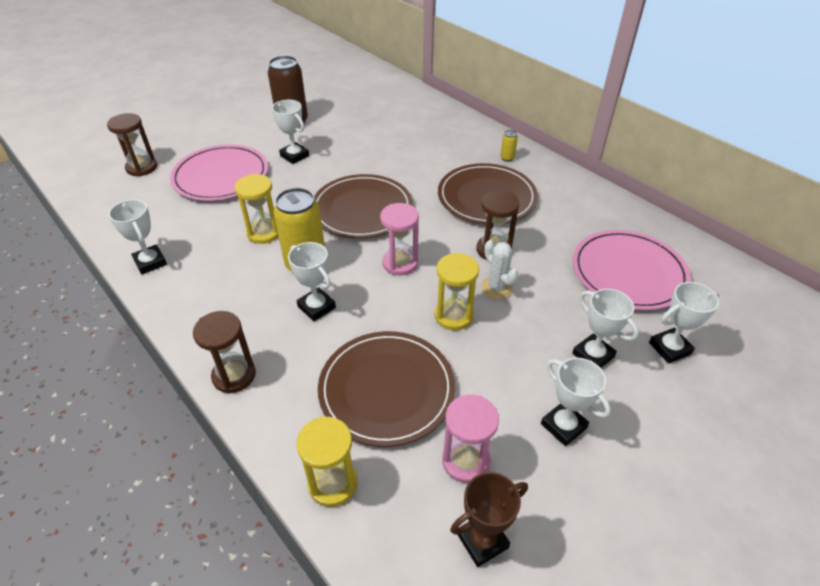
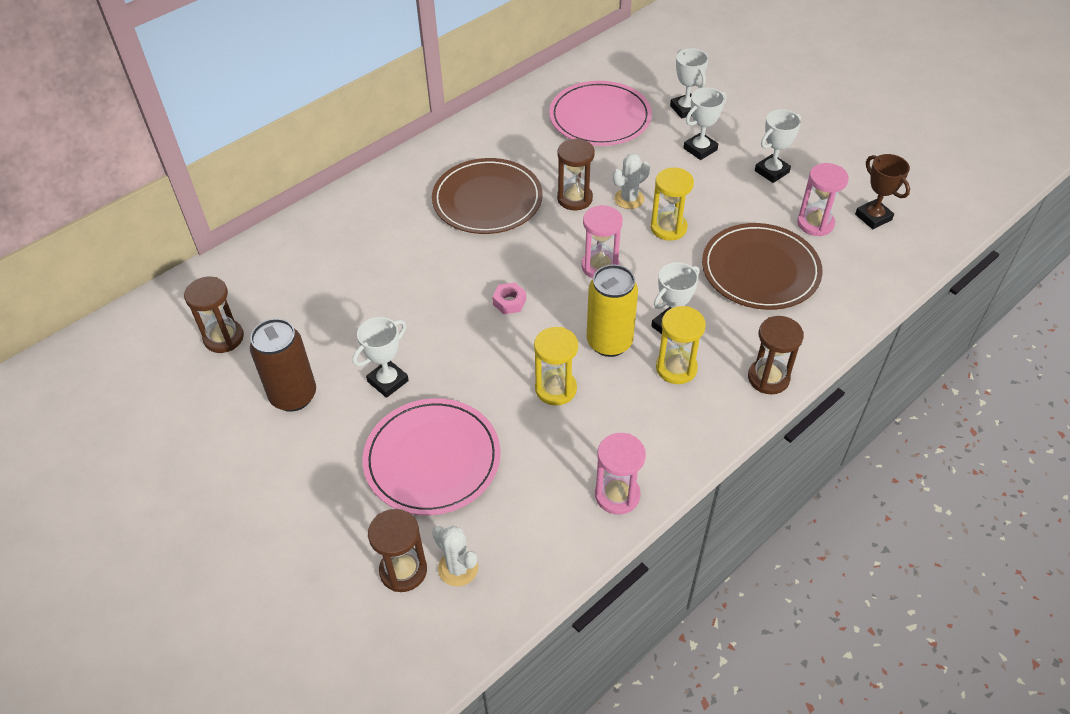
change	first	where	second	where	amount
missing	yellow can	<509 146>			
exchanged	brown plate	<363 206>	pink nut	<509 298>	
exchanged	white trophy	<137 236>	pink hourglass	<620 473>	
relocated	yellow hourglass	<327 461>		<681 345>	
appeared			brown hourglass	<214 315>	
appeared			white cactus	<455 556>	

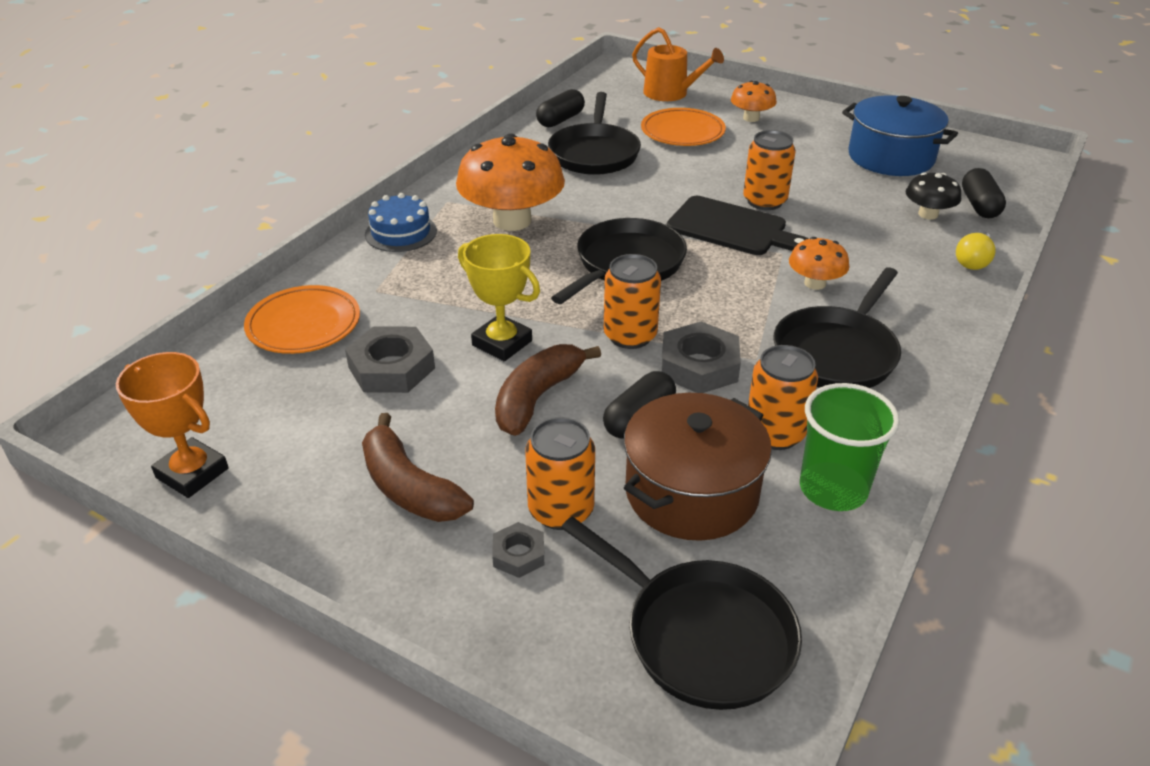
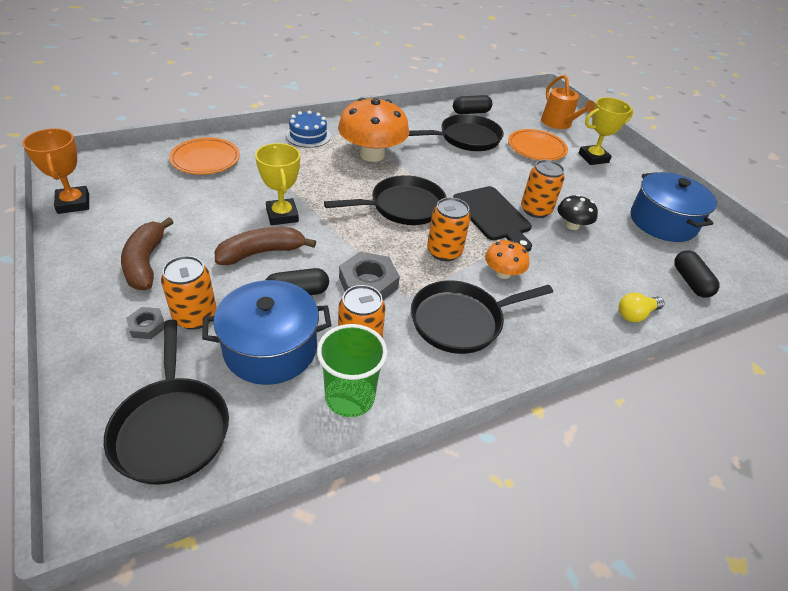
change	first	where	second	where	amount
exchanged	orange mushroom	<754 101>	yellow trophy	<605 131>	
spun	black pan	<594 133>		<456 132>	150 degrees counterclockwise
spun	black capsule	<984 193>		<697 274>	45 degrees counterclockwise
relocated	black mushroom	<933 196>		<577 212>	
relocated	orange can	<632 301>		<449 229>	
missing	grey nut	<390 359>			
colour	brown pot	<698 467>	blue pot	<266 332>	

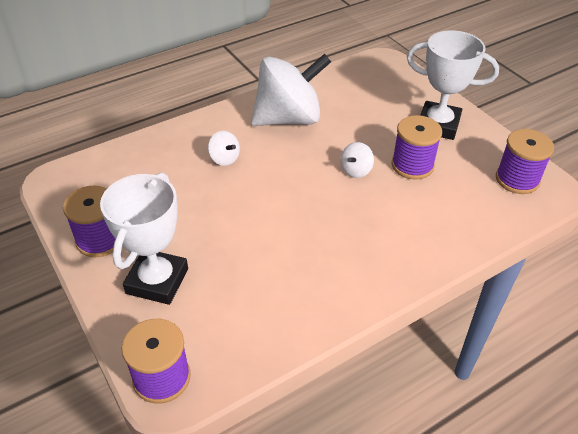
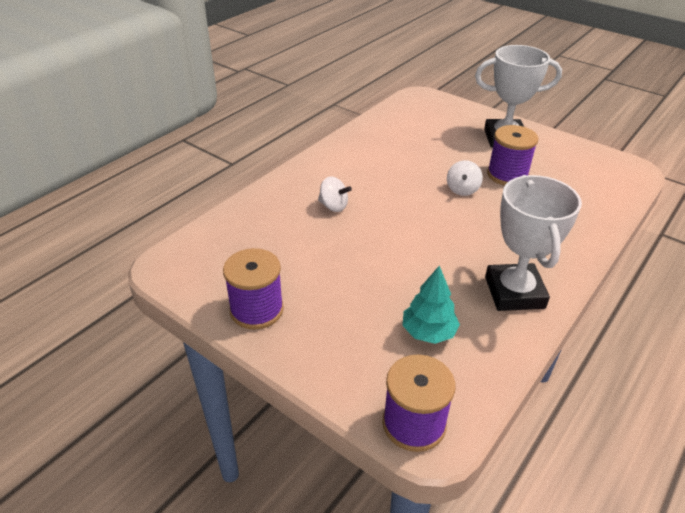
change	first	where	second	where	amount
missing	white spinning top	<291 89>			
missing	purple spool	<525 161>			
relocated	white trophy	<144 238>		<533 243>	
appeared			turquoise tree	<431 304>	

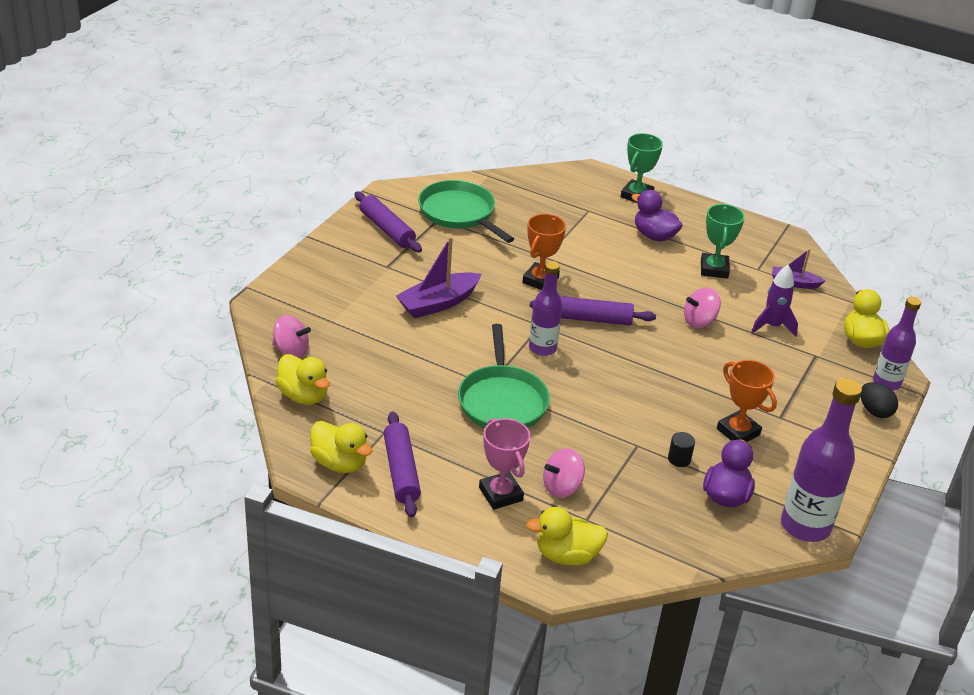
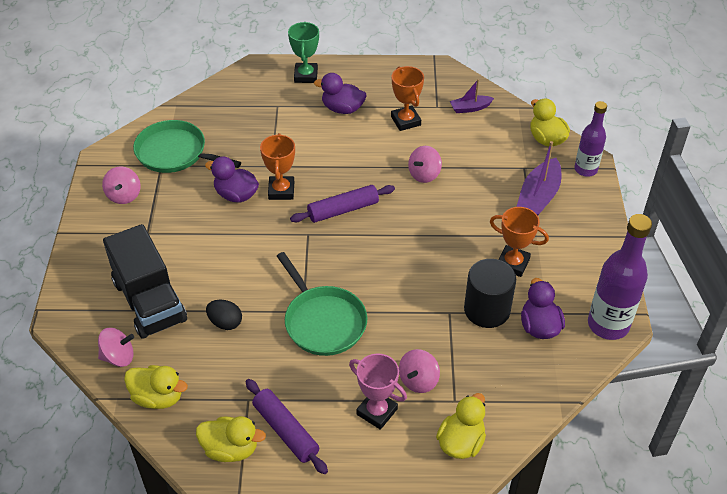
change	first	where	second	where	amount
exchanged	purple rolling pin	<388 222>	pink spinning top	<121 185>	
colour	green trophy	<723 241>	orange trophy	<407 98>	
relocated	purple boat	<439 277>		<539 178>	
missing	purple bottle	<545 308>			
missing	purple rocket	<774 300>			
relocated	black egg	<879 400>		<224 315>	
size	black cylinder	<681 449>		<490 293>	x2.32
spun	yellow duck	<567 536>		<461 426>	150 degrees clockwise
appeared			purple duck	<232 180>	
appeared			black truck	<145 281>	

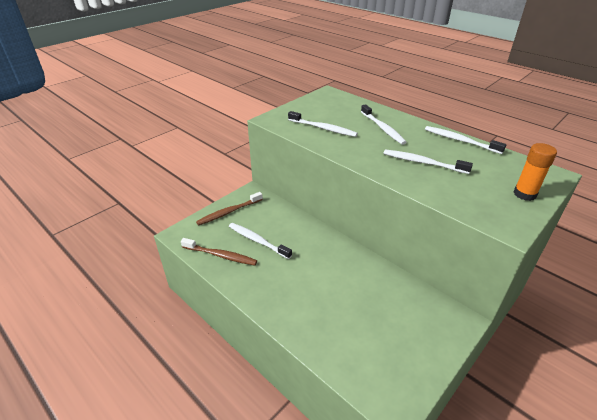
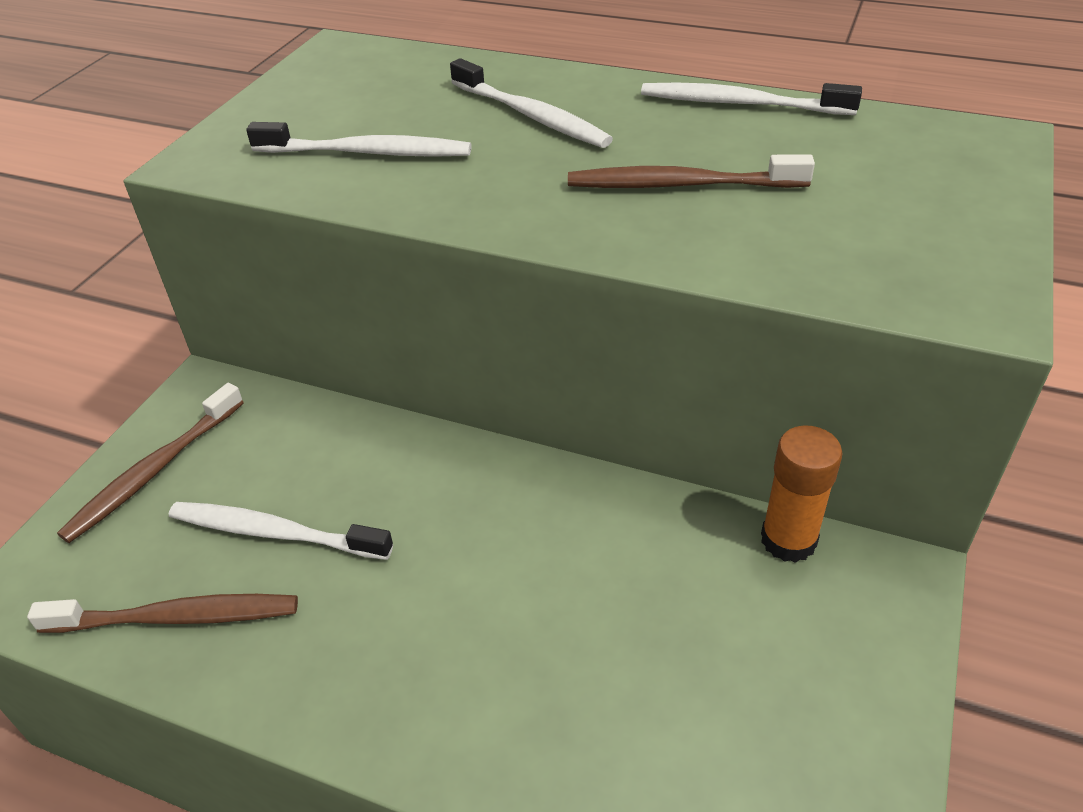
change	first	where	second	where	amount
relocated	orange glue stick	<535 172>		<802 494>	
colour	white toothbrush	<428 161>	brown toothbrush	<691 171>	

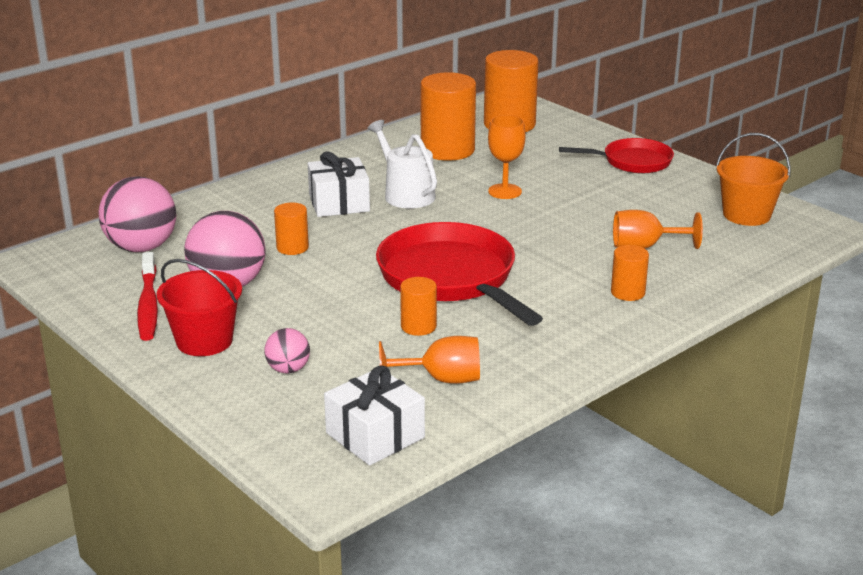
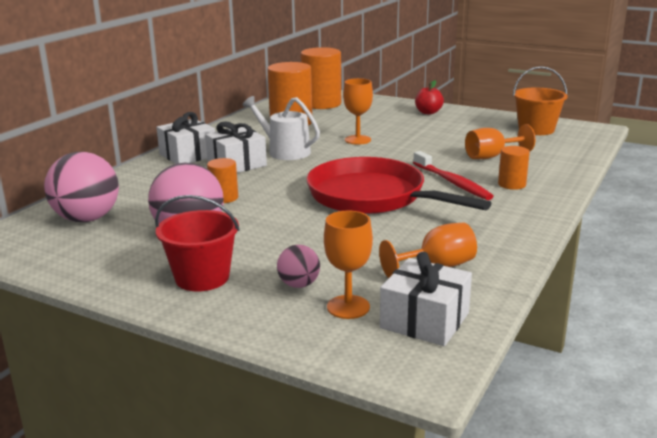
change	first	where	second	where	amount
exchanged	red pan	<616 155>	red apple	<429 97>	
relocated	red toothbrush	<147 296>		<453 175>	
missing	orange cylinder	<418 306>			
appeared			white gift	<185 138>	
appeared			orange goblet	<348 264>	

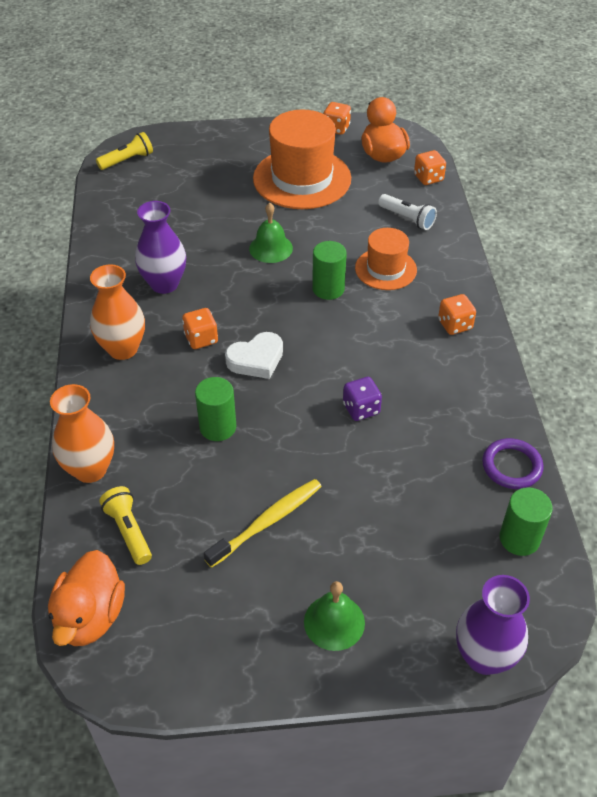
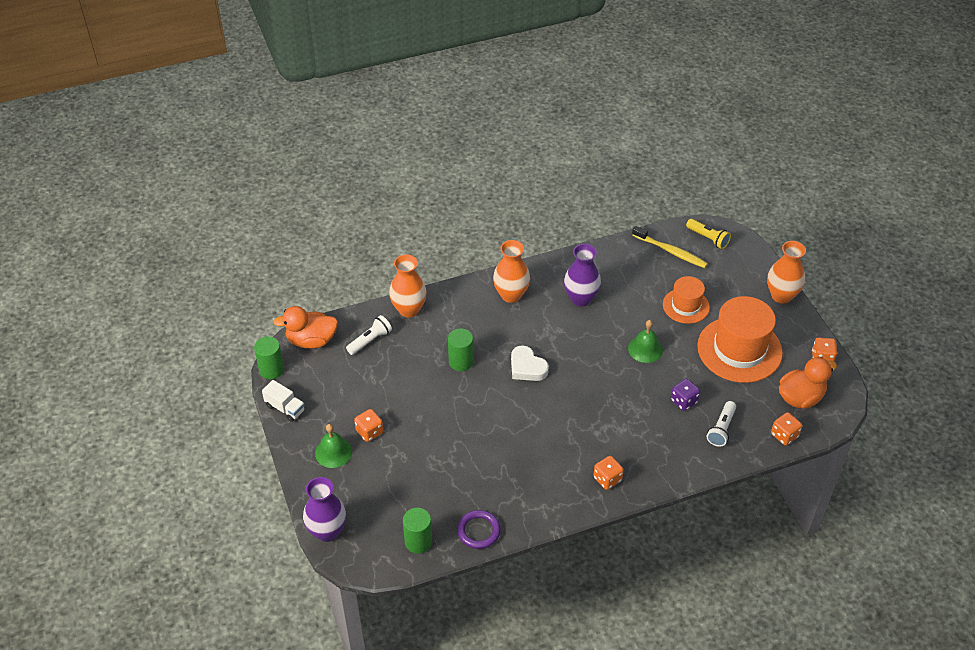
change	first	where	second	where	amount
relocated	orange hat	<386 259>		<686 300>	
relocated	green cylinder	<329 270>		<269 357>	
relocated	orange dice	<200 328>		<368 425>	
relocated	purple dice	<362 399>		<685 395>	
relocated	yellow toothbrush	<263 523>		<670 247>	
colour	yellow flashlight	<125 525>	white flashlight	<369 335>	
appeared			orange vase	<786 272>	
appeared			white truck	<283 401>	

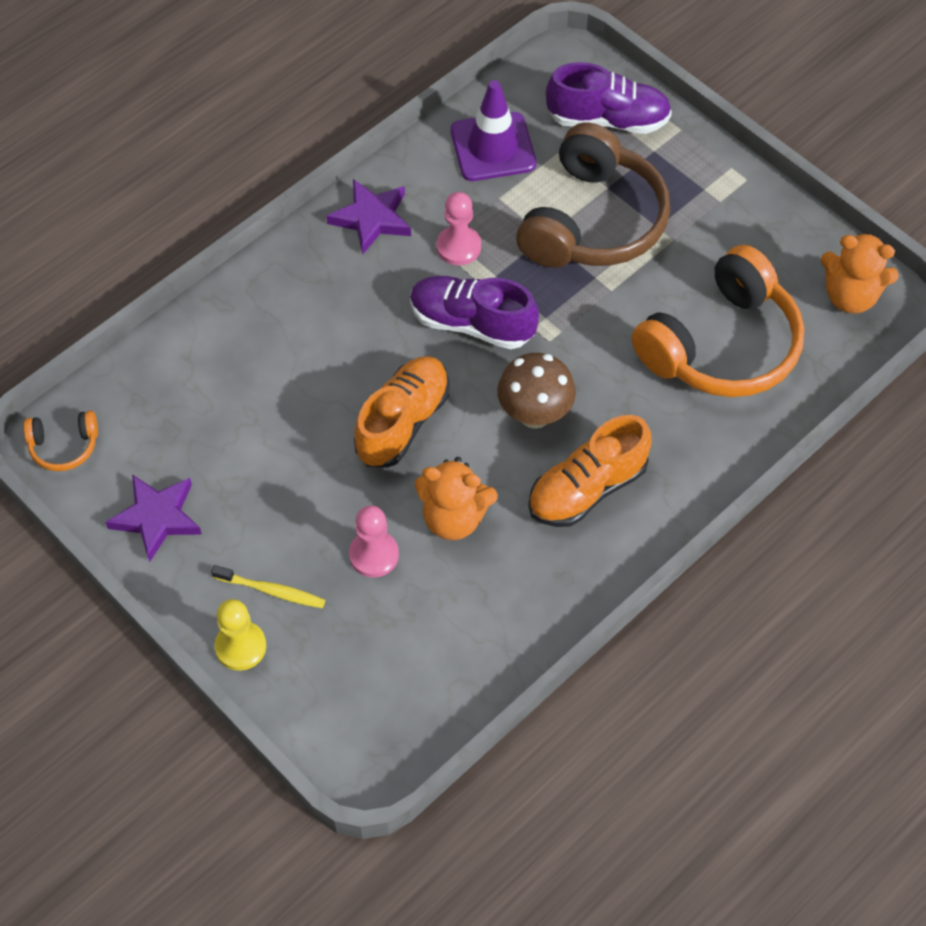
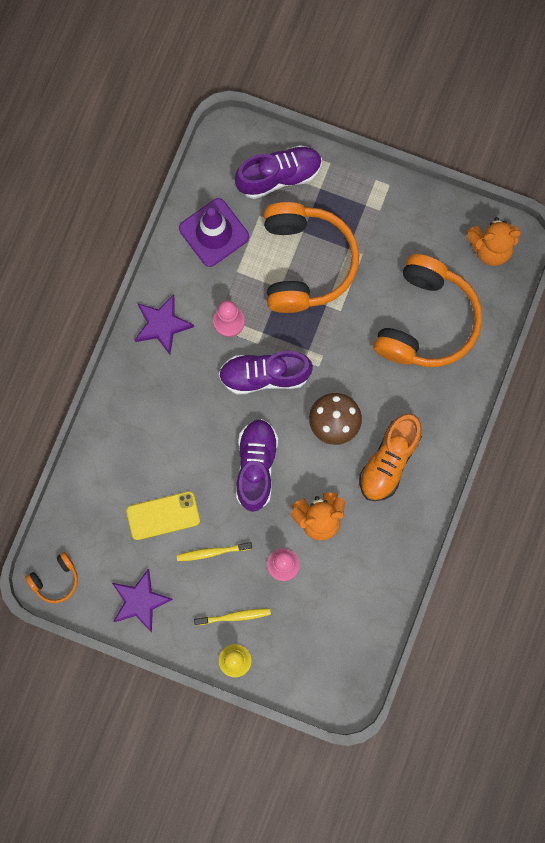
change	first	where	second	where	amount
colour	brown headphones	<593 195>	orange headphones	<311 257>	
colour	orange shoe	<401 412>	purple shoe	<257 465>	
appeared			yellow phone	<163 515>	
appeared			yellow toothbrush	<214 551>	

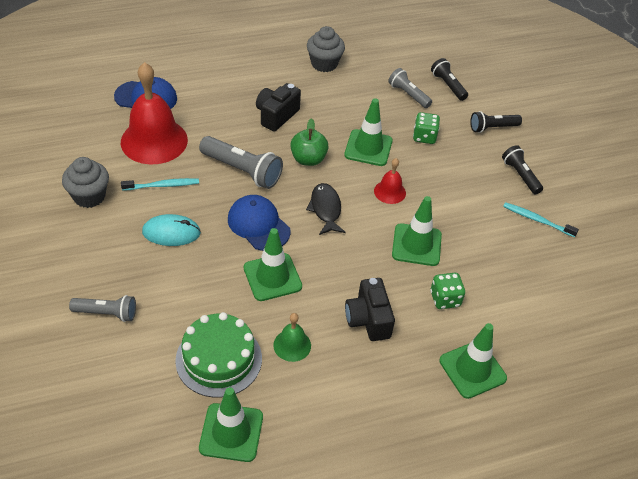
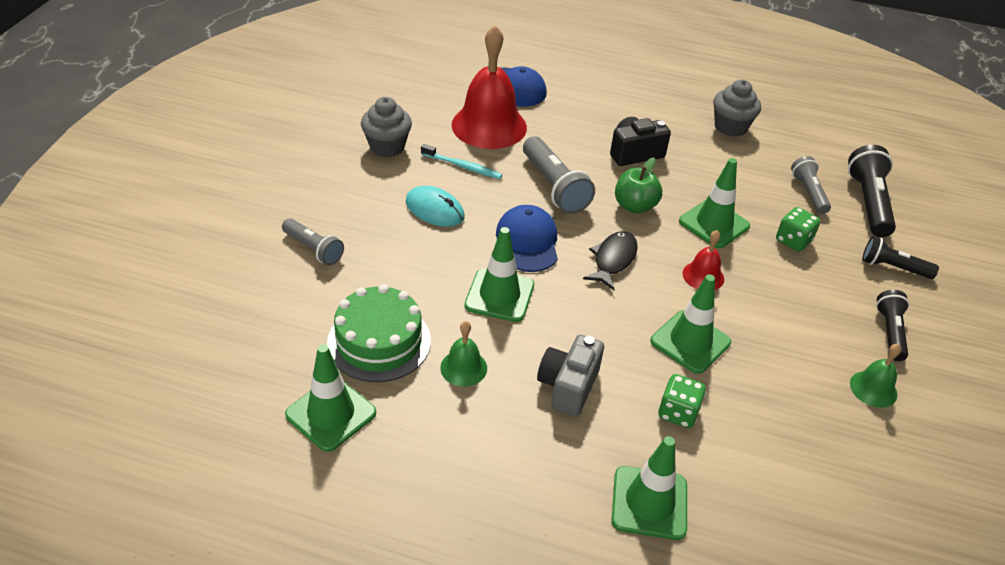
change	first	where	second	where	amount
size	black flashlight	<449 79>		<872 191>	x1.59
exchanged	turquoise toothbrush	<541 219>	green bell	<875 376>	
colour	black camera	<370 309>	grey camera	<570 376>	

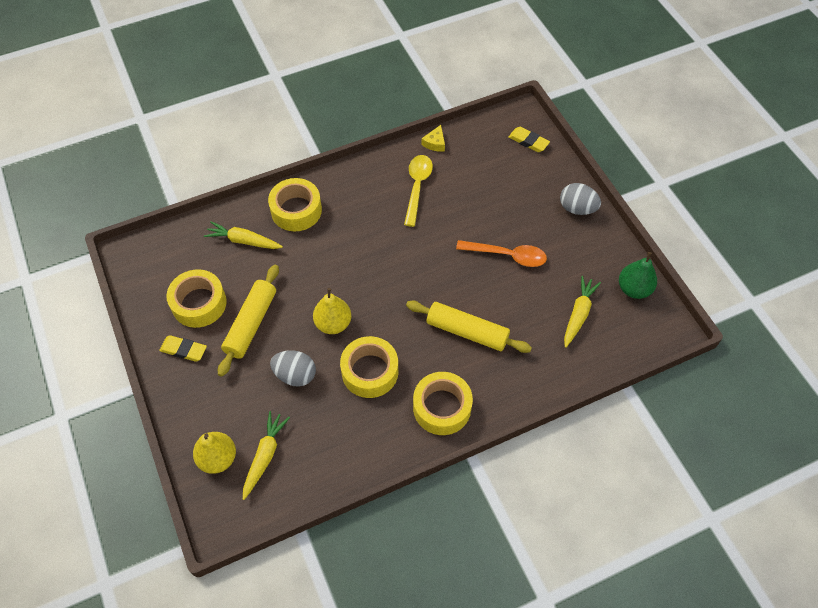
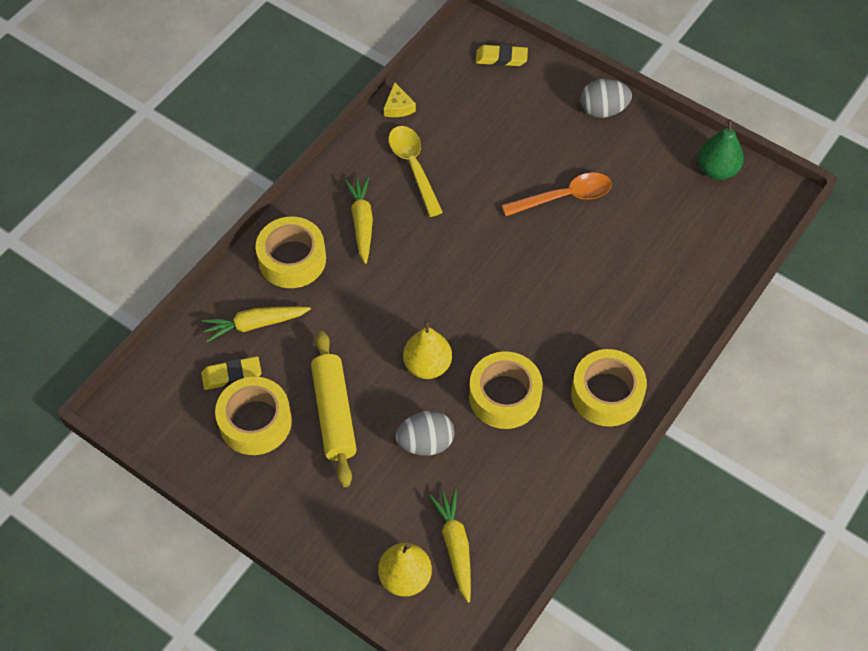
change	first	where	second	where	amount
relocated	yellow carrot	<582 312>		<358 220>	
missing	yellow rolling pin	<469 327>			
relocated	yellow eraser	<183 348>		<231 373>	

